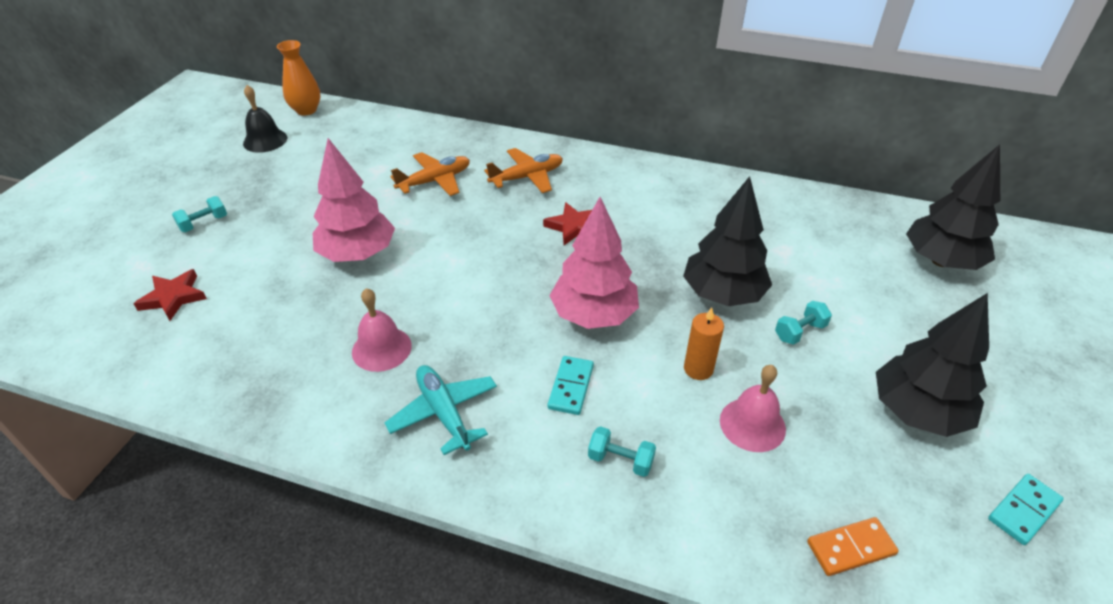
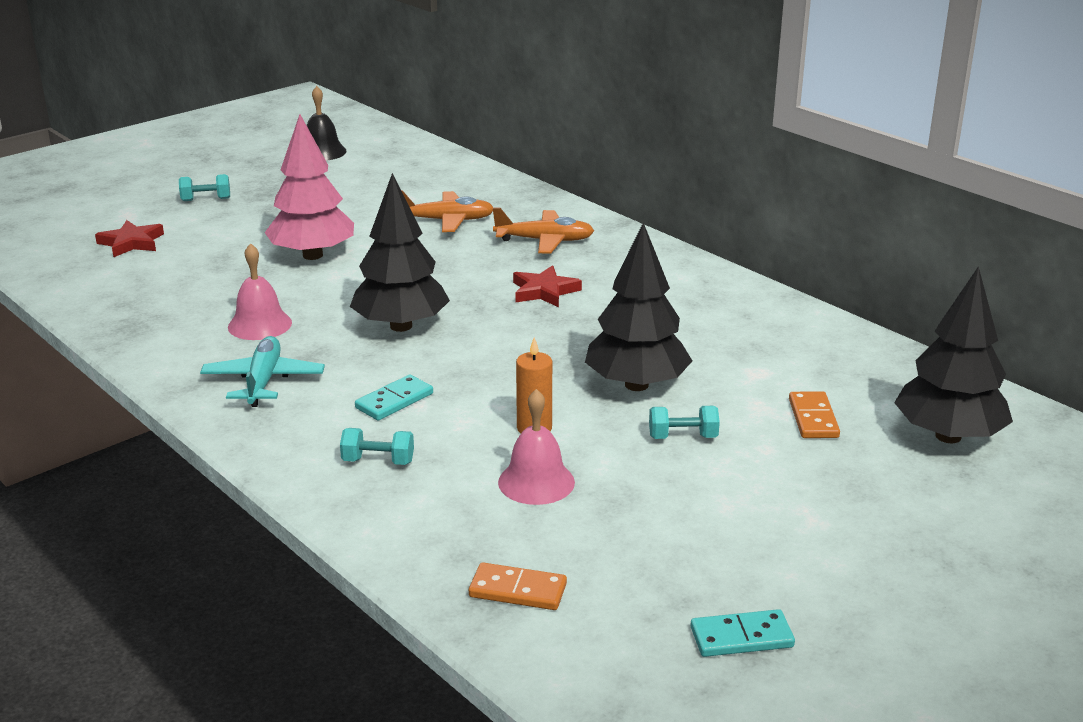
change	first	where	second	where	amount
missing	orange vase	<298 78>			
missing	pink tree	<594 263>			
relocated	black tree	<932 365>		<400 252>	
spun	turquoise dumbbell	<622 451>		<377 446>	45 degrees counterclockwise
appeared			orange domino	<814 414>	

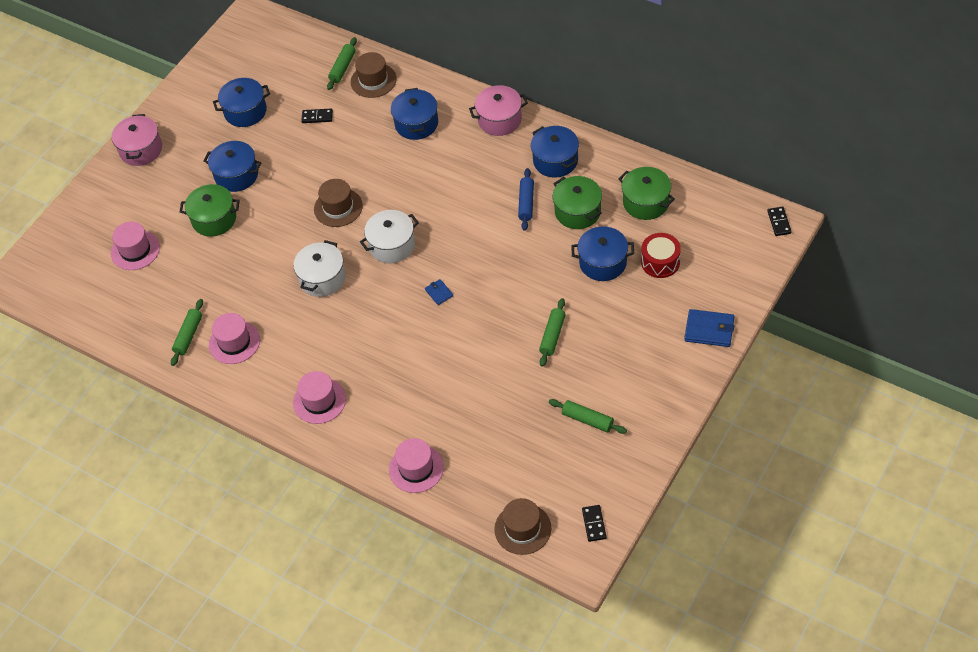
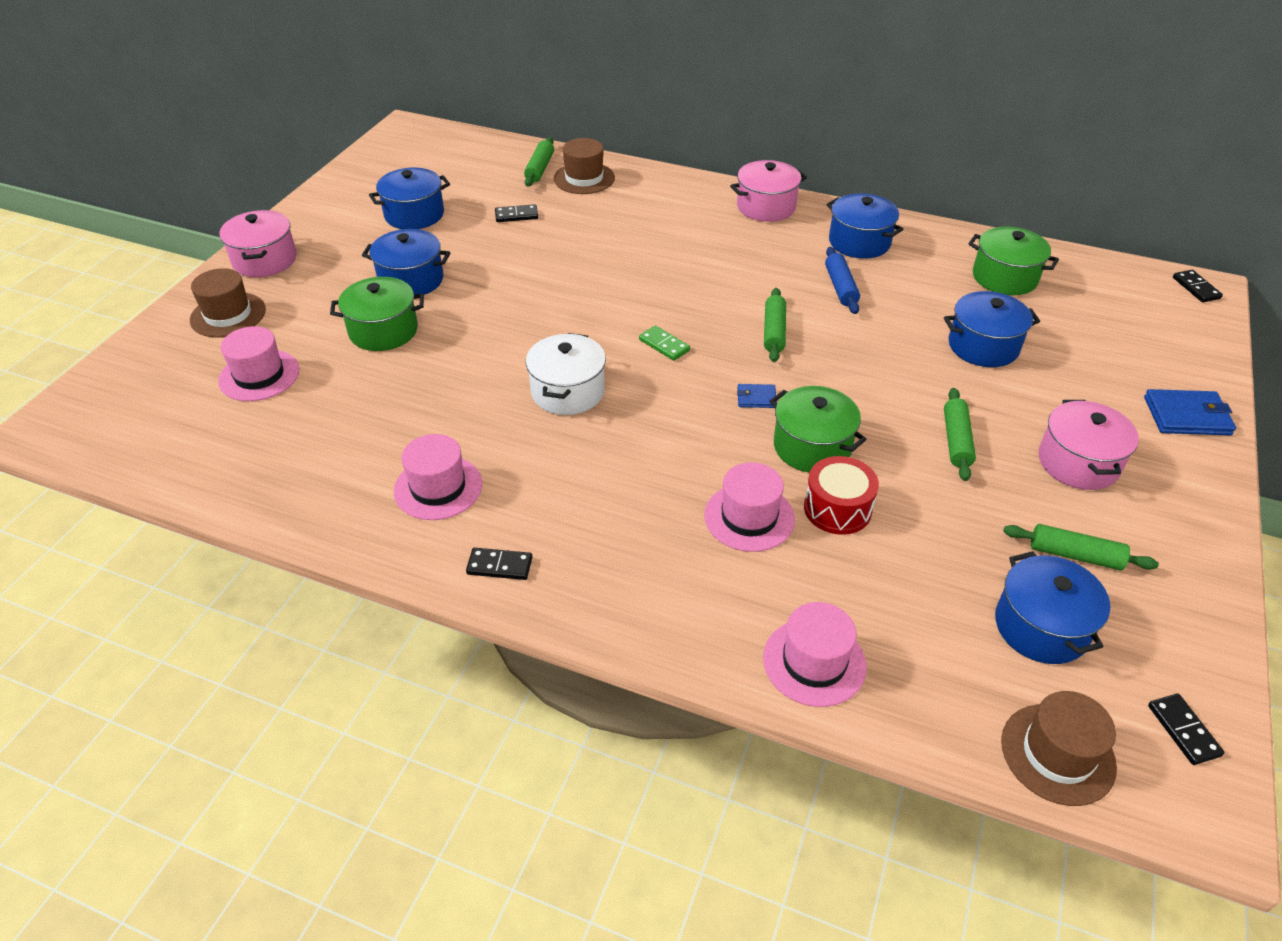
change	first	where	second	where	amount
relocated	blue pot	<414 114>		<1052 607>	
relocated	green pot	<577 202>		<818 429>	
relocated	brown hat	<338 203>		<228 303>	
exchanged	white pot	<389 236>	green domino	<664 343>	
relocated	red drum	<661 255>		<841 495>	
spun	blue wallet	<439 292>		<757 396>	45 degrees counterclockwise
relocated	green rolling pin	<187 332>		<775 325>	
relocated	pink hat	<319 397>		<749 507>	
appeared			pink pot	<1089 445>	
appeared			black domino	<499 564>	

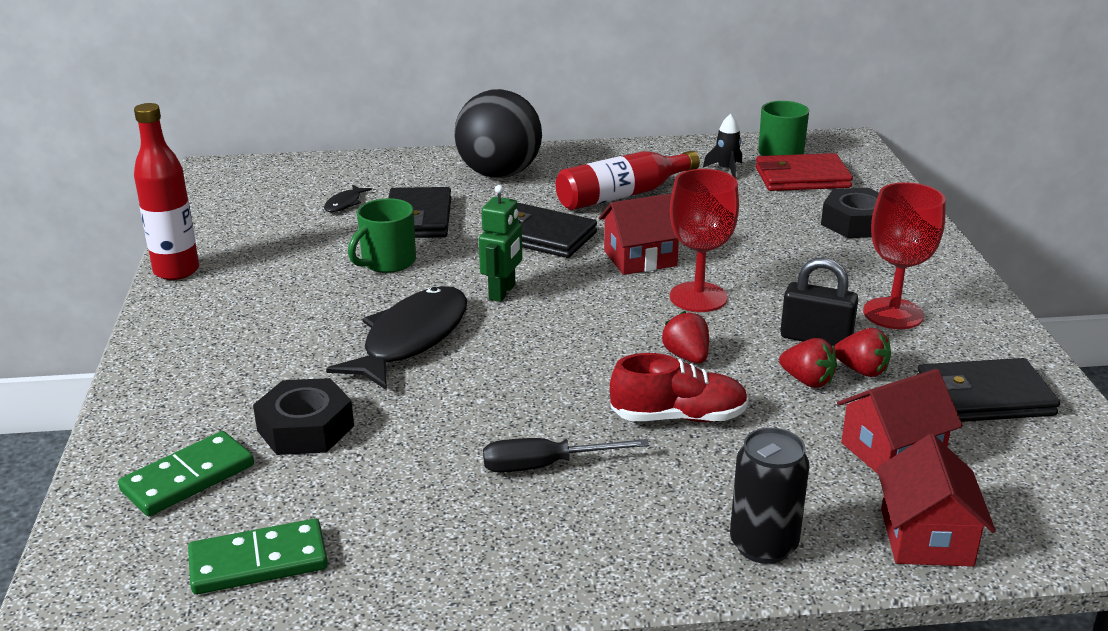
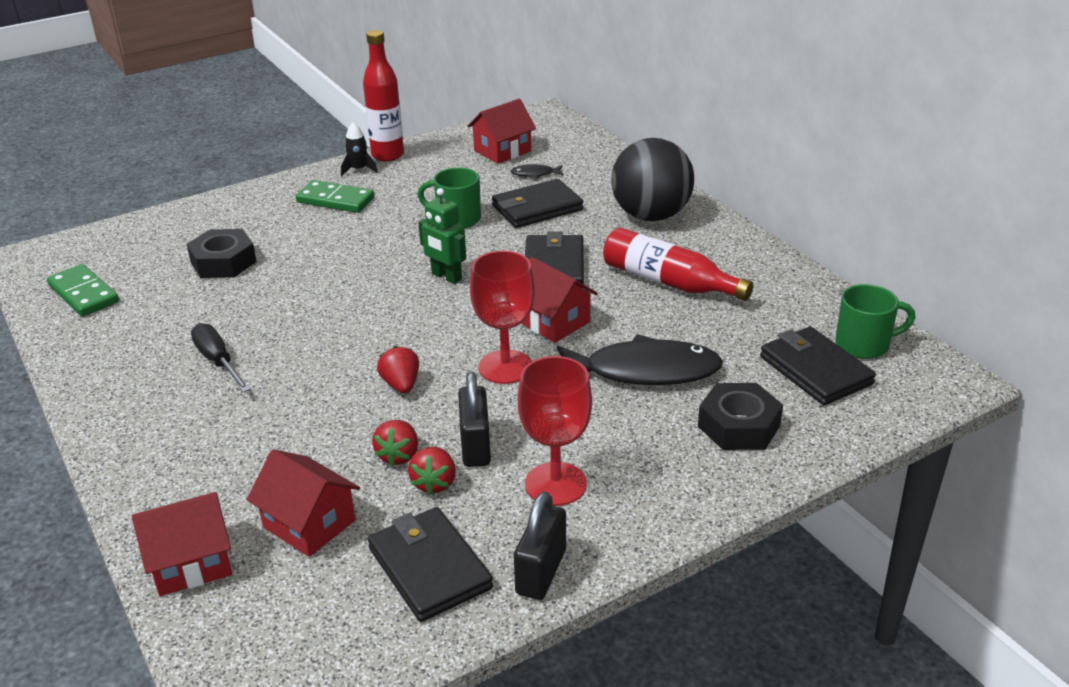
change	first	where	second	where	amount
relocated	black rocket	<722 146>		<359 149>	
colour	red wallet	<804 172>	black wallet	<818 365>	
spun	green robot	<500 243>		<442 236>	45 degrees clockwise
relocated	black fish	<396 338>		<640 359>	
spun	red strawberry	<685 337>		<398 369>	60 degrees counterclockwise
missing	red shoe	<679 387>			
missing	black can	<769 496>			
relocated	green domino	<186 473>		<335 196>	
appeared			red house	<502 131>	
appeared			black padlock	<540 545>	

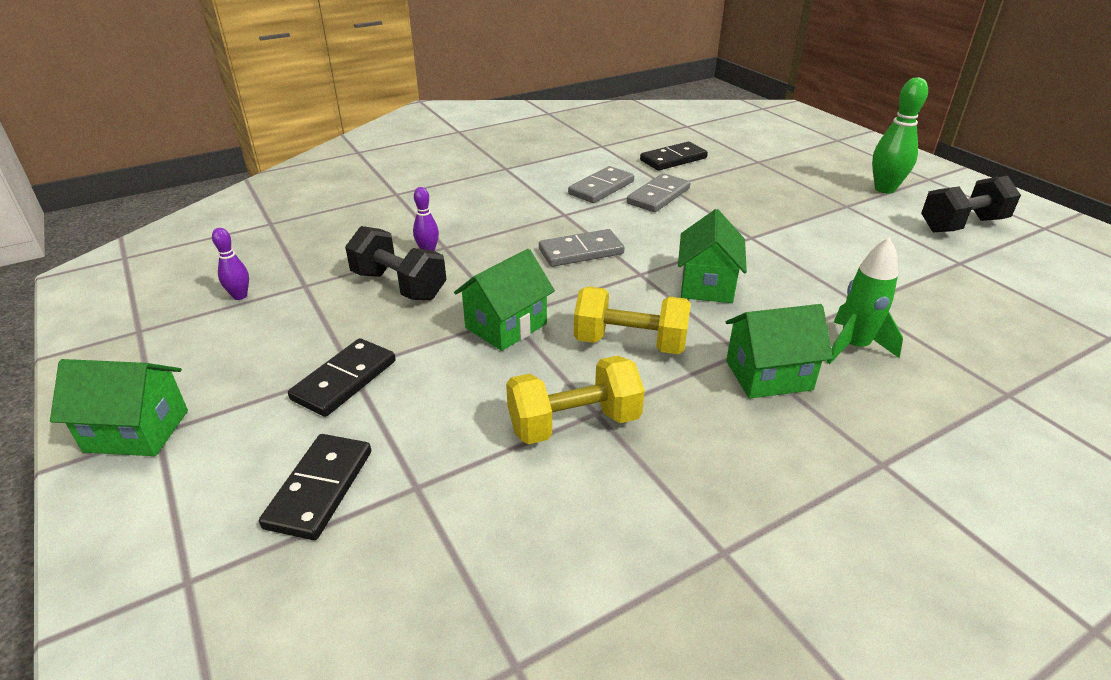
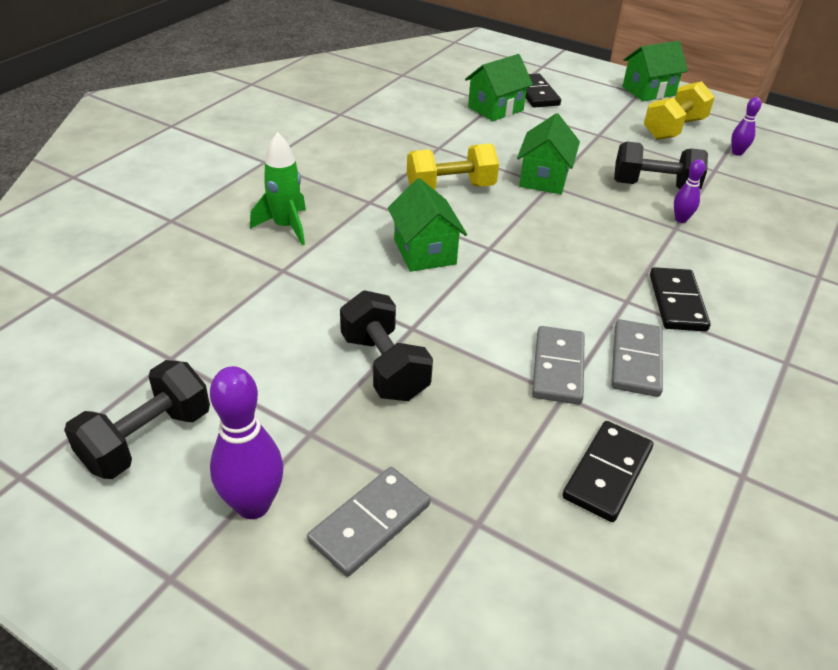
change	first	where	second	where	amount
colour	green bowling pin	<900 135>	purple bowling pin	<247 442>	
relocated	grey domino	<581 248>		<368 522>	
relocated	green house	<779 351>		<499 87>	
relocated	black domino	<341 377>		<680 299>	
relocated	yellow dumbbell	<575 400>		<679 110>	
appeared			black dumbbell	<386 345>	

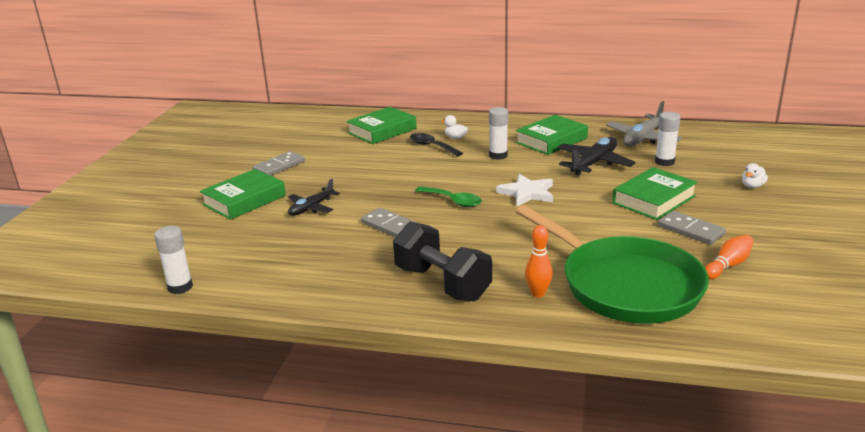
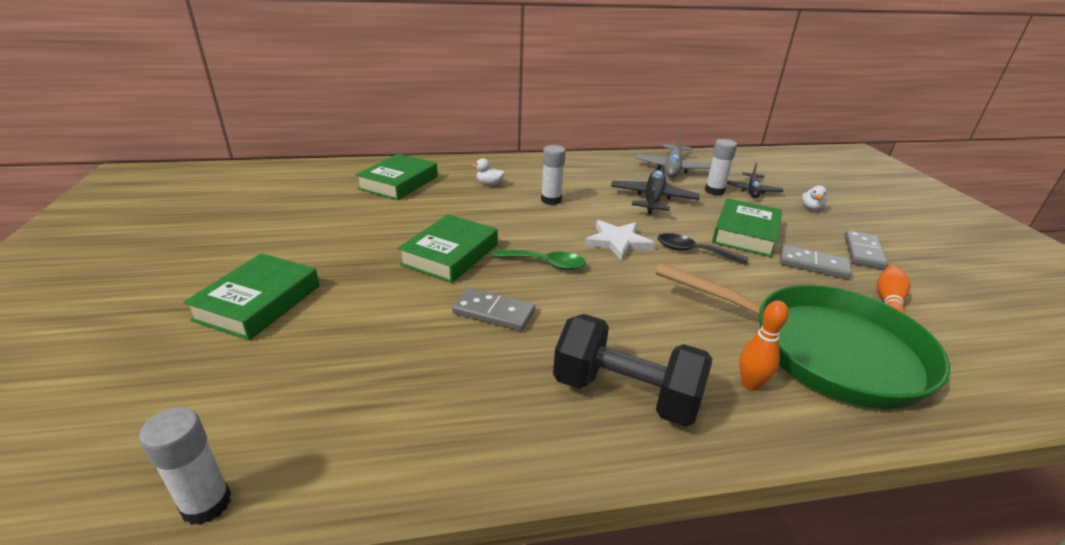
change	first	where	second	where	amount
relocated	green book	<552 135>		<448 248>	
relocated	black spoon	<436 145>		<703 249>	
relocated	grey domino	<279 163>		<866 250>	
relocated	black plane	<314 197>		<755 180>	

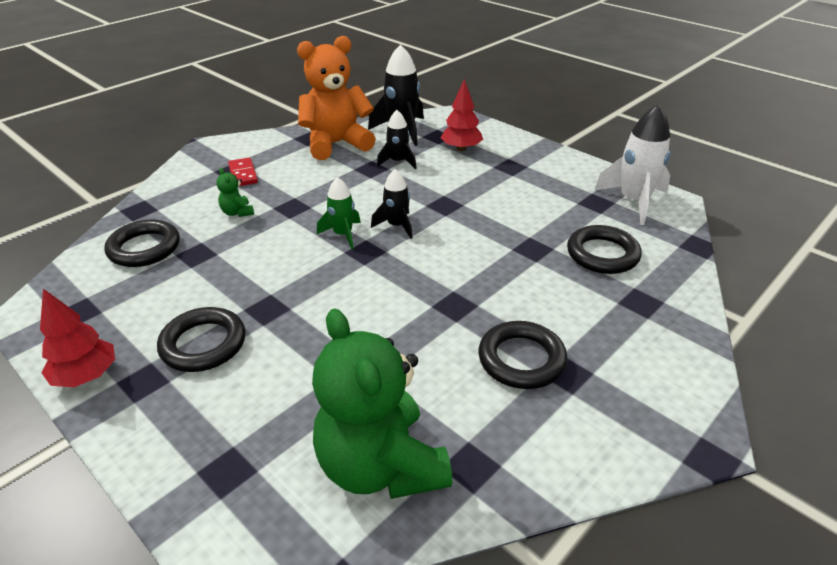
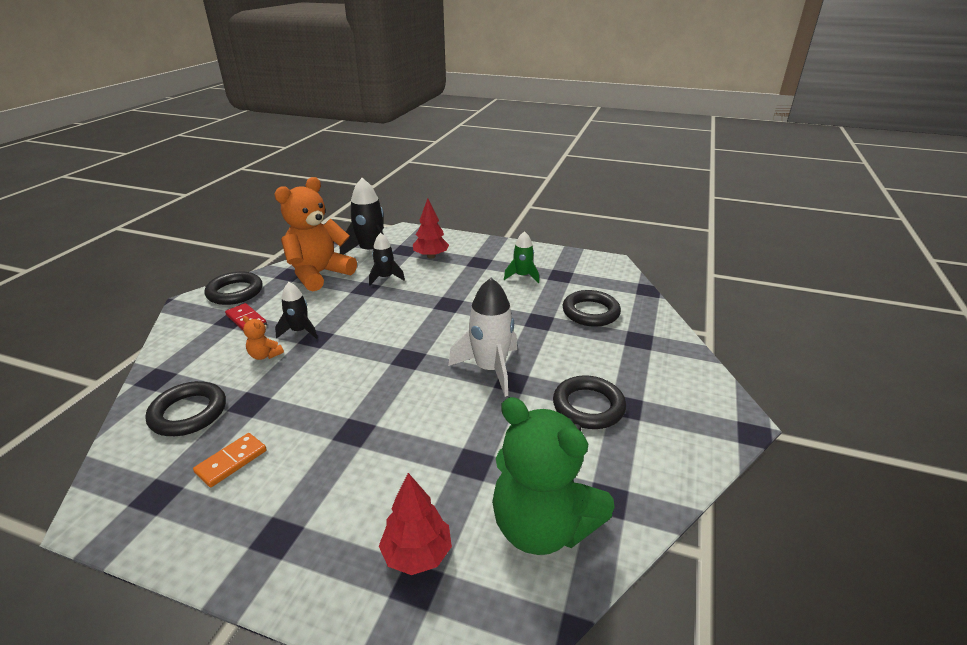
change	first	where	second	where	amount
relocated	white rocket	<632 164>		<482 337>	
colour	green teddy bear	<235 192>	orange teddy bear	<263 338>	
relocated	black rocket	<391 204>		<296 310>	
relocated	green rocket	<339 213>		<521 257>	
relocated	red tree	<77 338>		<415 524>	
relocated	black ring	<201 339>		<234 288>	
appeared			orange domino	<230 460>	

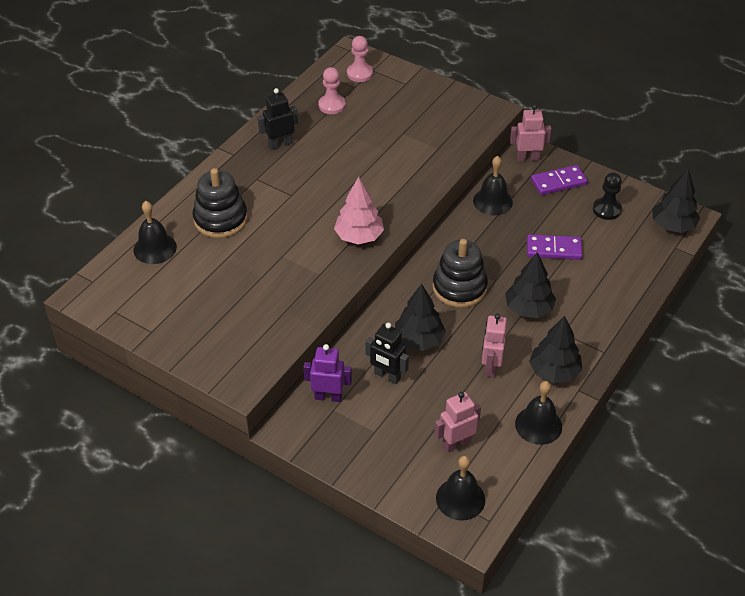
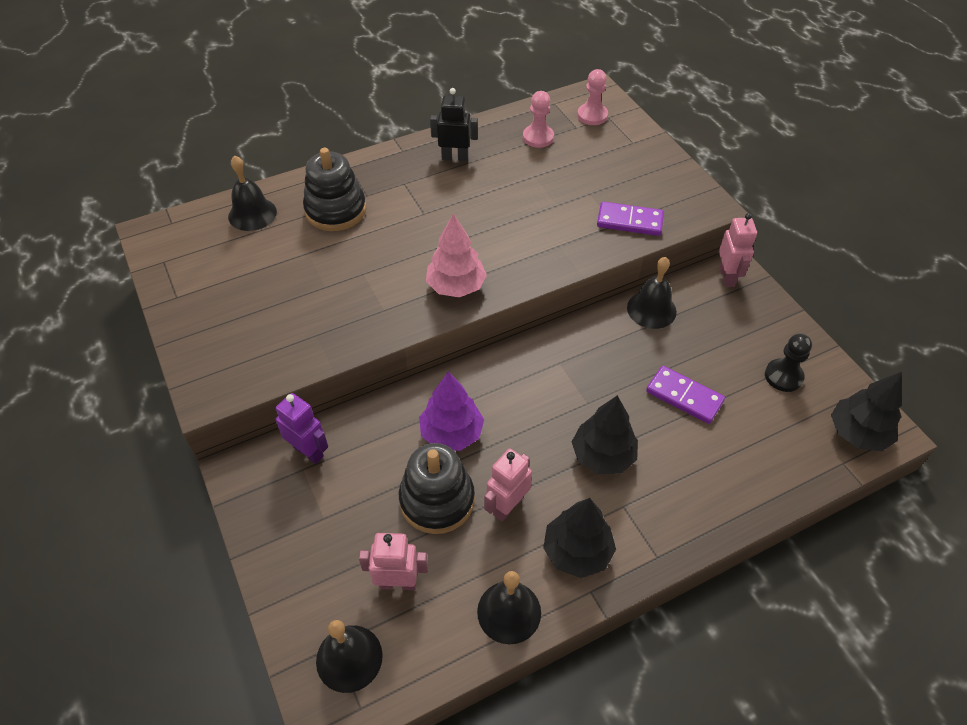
change	first	where	second	where	amount
spun	pink robot	<530 133>		<738 250>	60 degrees clockwise
relocated	purple domino	<559 180>		<630 219>	
relocated	black stacking toy	<460 273>		<437 488>	
colour	black tree	<420 317>	purple tree	<451 411>	
missing	black robot	<387 353>			

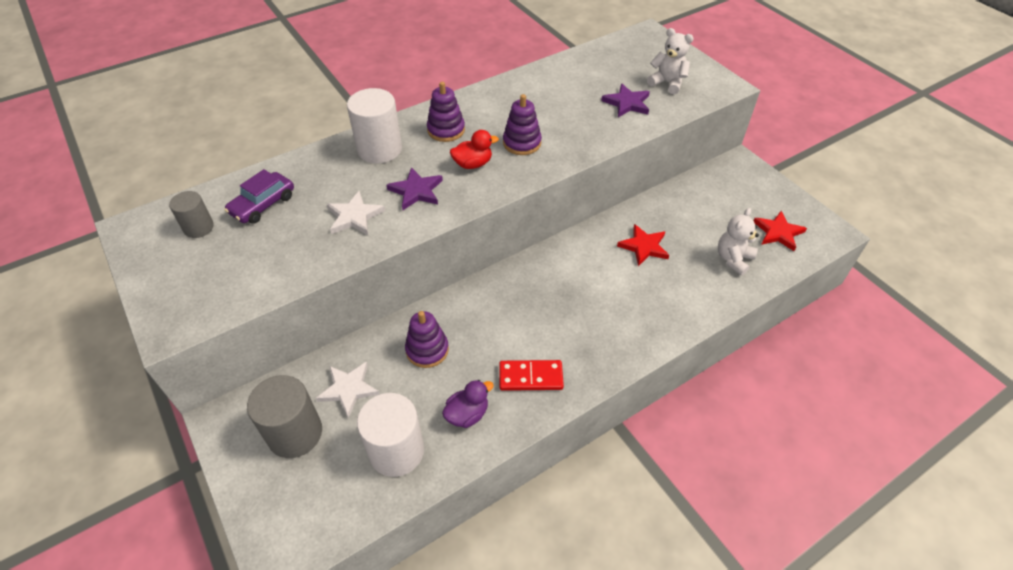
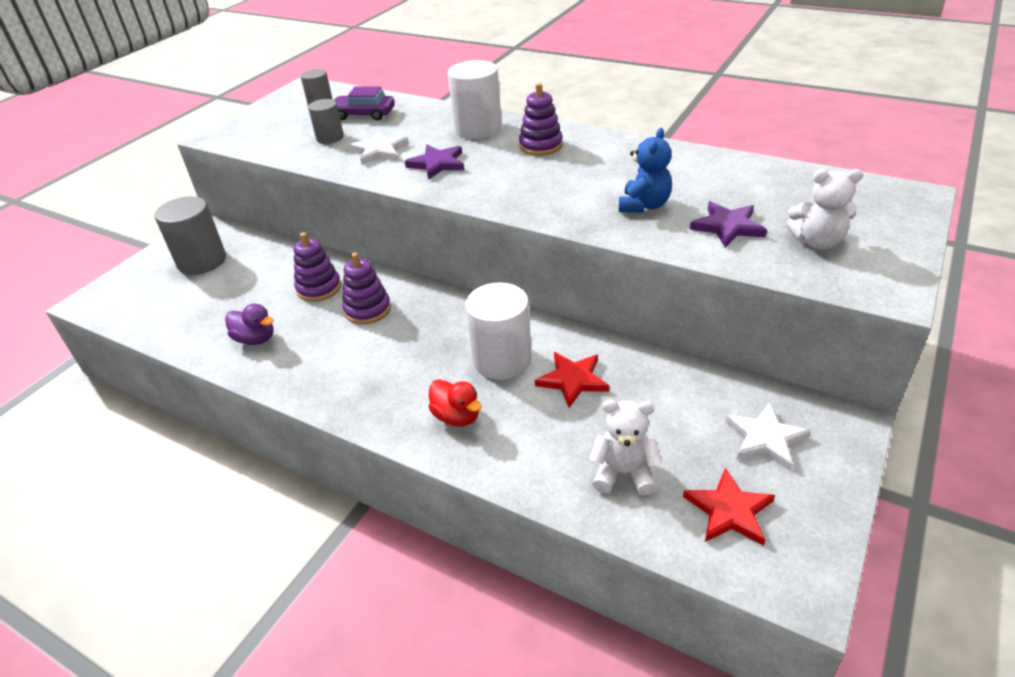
change	first	where	second	where	amount
spun	white teddy bear	<670 61>		<824 209>	90 degrees clockwise
relocated	purple stacking toy	<522 124>		<367 289>	
relocated	red duck	<474 149>		<455 403>	
missing	red domino	<531 375>			
relocated	white star	<348 390>		<768 436>	
relocated	white cylinder	<390 435>		<498 331>	
appeared			grey cylinder	<326 121>	
appeared			blue teddy bear	<645 170>	

